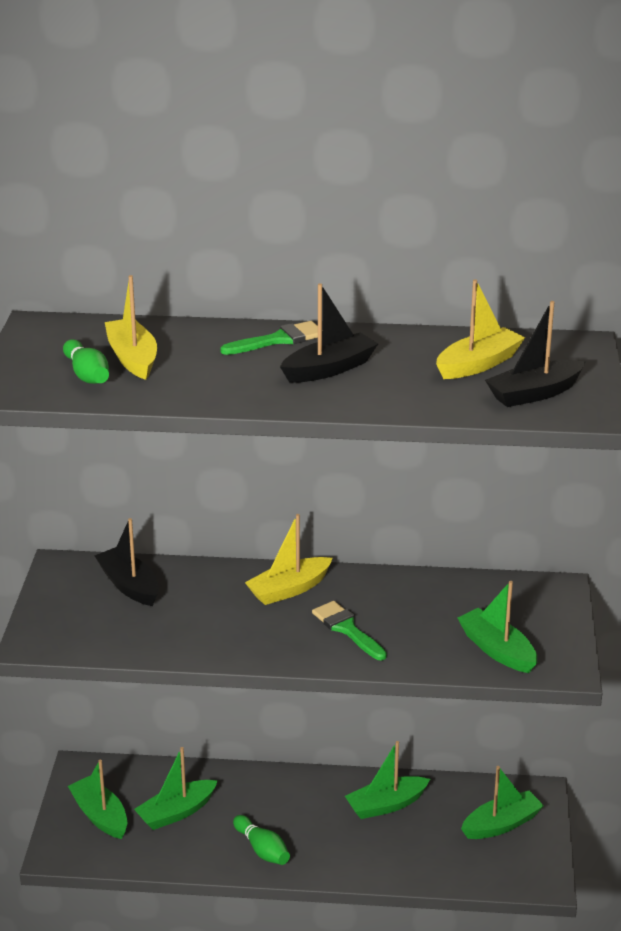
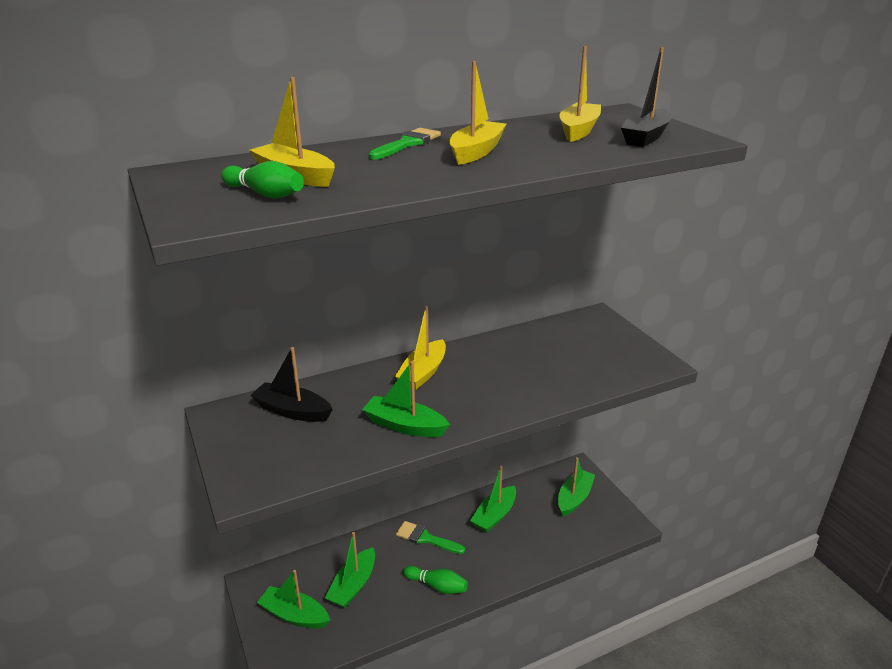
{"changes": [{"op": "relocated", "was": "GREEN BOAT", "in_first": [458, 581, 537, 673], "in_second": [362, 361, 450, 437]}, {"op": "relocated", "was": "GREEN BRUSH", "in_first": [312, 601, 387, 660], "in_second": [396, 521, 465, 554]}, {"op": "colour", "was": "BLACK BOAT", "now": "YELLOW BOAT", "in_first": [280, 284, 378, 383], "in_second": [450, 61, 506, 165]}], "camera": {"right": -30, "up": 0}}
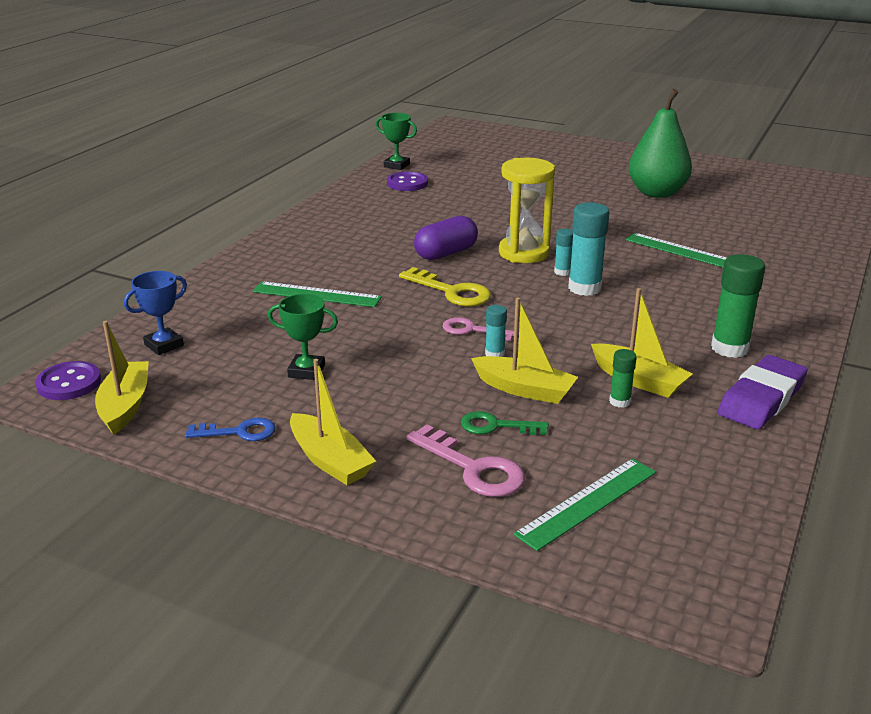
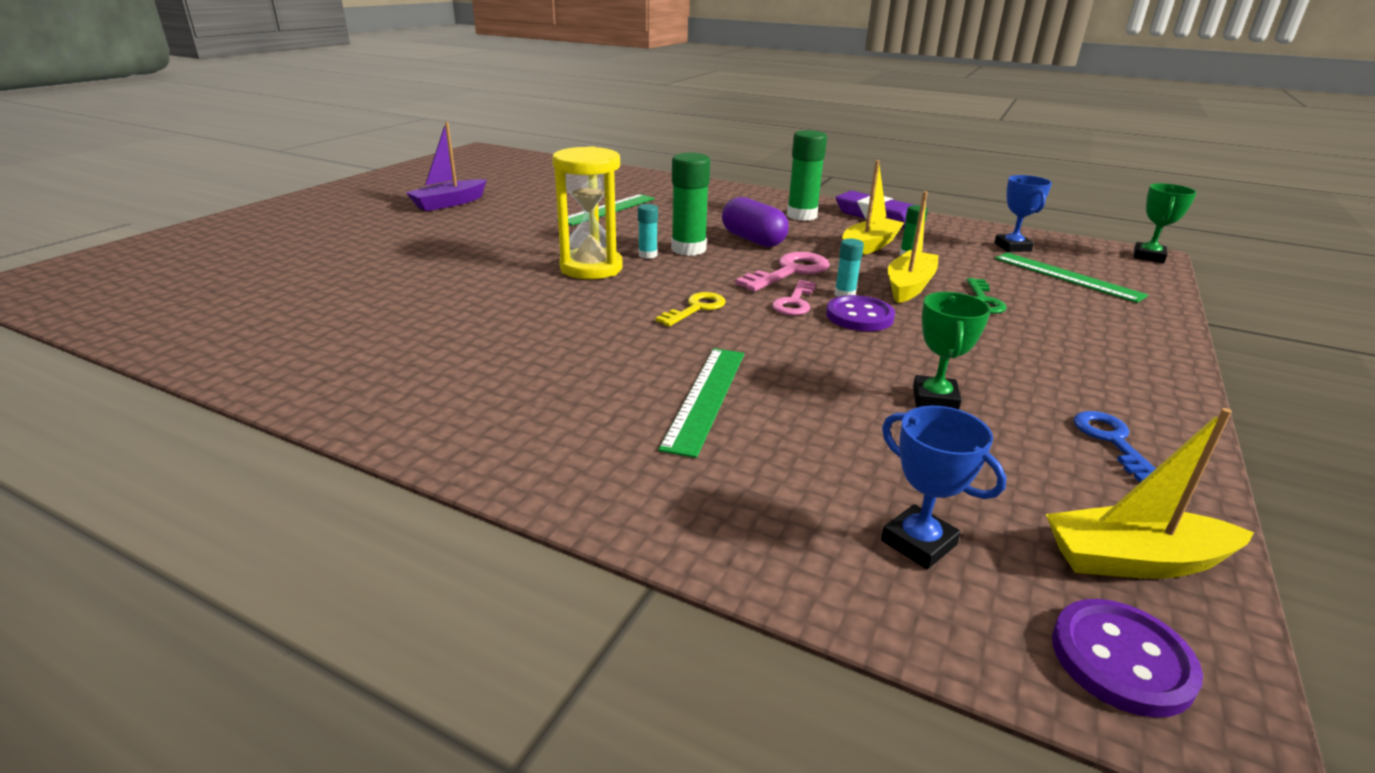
{"changes": [{"op": "exchanged", "was": "GREEN PEAR", "now": "PURPLE BOAT", "in_first": [629, 89, 692, 198], "in_second": [405, 122, 487, 211]}, {"op": "size", "was": "YELLOW KEY", "in_first": [399, 267, 491, 306], "in_second": [655, 292, 726, 326], "ratio": 0.66}, {"op": "colour", "was": "TURQUOISE GLUE STICK", "now": "GREEN GLUE STICK", "in_first": [568, 202, 609, 296], "in_second": [671, 153, 710, 256]}, {"op": "relocated", "was": "PURPLE CAPSULE", "in_first": [414, 216, 478, 260], "in_second": [722, 197, 789, 247]}, {"op": "relocated", "was": "PINK KEY", "in_first": [407, 425, 525, 497], "in_second": [736, 252, 830, 291]}, {"op": "relocated", "was": "PURPLE BUTTON", "in_first": [387, 171, 428, 191], "in_second": [826, 295, 895, 331]}, {"op": "appeared", "now": "BLUE TROPHY", "in_second": [994, 175, 1052, 252]}, {"op": "relocated", "was": "GREEN TROPHY", "in_first": [376, 113, 417, 170], "in_second": [1134, 183, 1197, 263]}, {"op": "missing", "was": "YELLOW BOAT", "in_first": [290, 359, 376, 485]}], "camera": {"right": -90, "up": 0}}
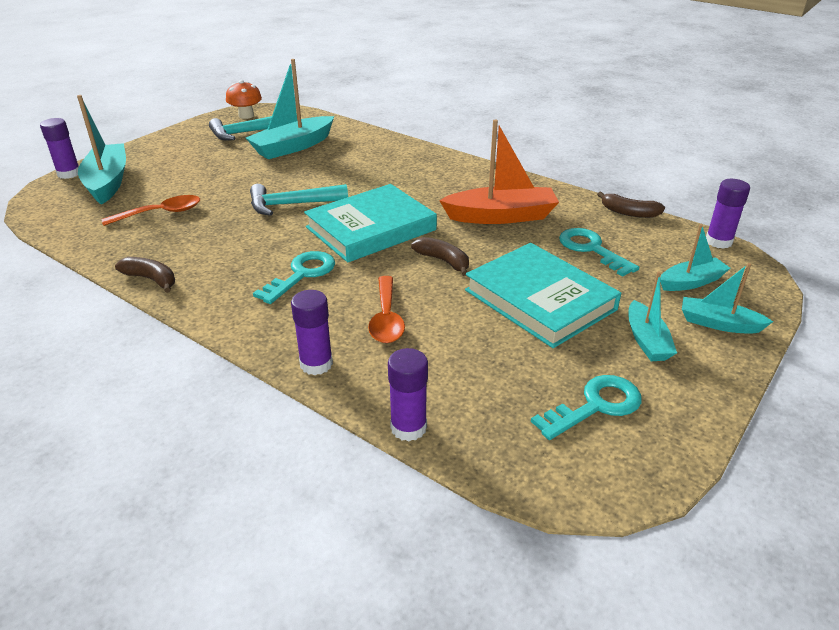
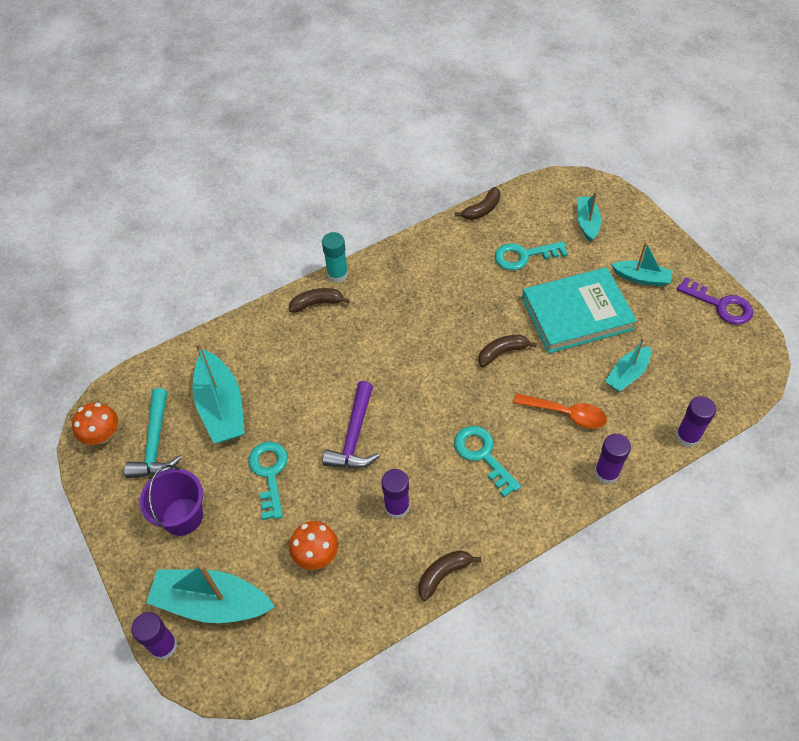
{"changes": [{"op": "appeared", "now": "PURPLE BUCKET", "in_second": [140, 465, 203, 536]}, {"op": "relocated", "was": "TURQUOISE KEY", "in_first": [531, 375, 642, 440], "in_second": [248, 442, 288, 520]}, {"op": "appeared", "now": "BROWN BANANA", "in_second": [289, 288, 350, 313]}, {"op": "exchanged", "was": "ORANGE SPOON", "now": "ORANGE MUSHROOM", "in_first": [101, 195, 200, 226], "in_second": [289, 521, 338, 570]}, {"op": "appeared", "now": "TURQUOISE GLUE STICK", "in_second": [322, 232, 348, 283]}, {"op": "colour", "was": "TURQUOISE HAMMER", "now": "PURPLE HAMMER", "in_first": [250, 184, 348, 216], "in_second": [322, 381, 379, 468]}, {"op": "relocated", "was": "PURPLE GLUE STICK", "in_first": [706, 179, 750, 249], "in_second": [382, 469, 410, 519]}, {"op": "relocated", "was": "TURQUOISE BOAT", "in_first": [682, 263, 773, 334], "in_second": [605, 337, 651, 392]}, {"op": "appeared", "now": "PURPLE KEY", "in_second": [677, 277, 753, 325]}, {"op": "missing", "was": "TURQUOISE BOOK", "in_first": [304, 184, 437, 263]}, {"op": "missing", "was": "ORANGE BOAT", "in_first": [439, 120, 559, 224]}], "camera": {"right": -65, "up": 20}}
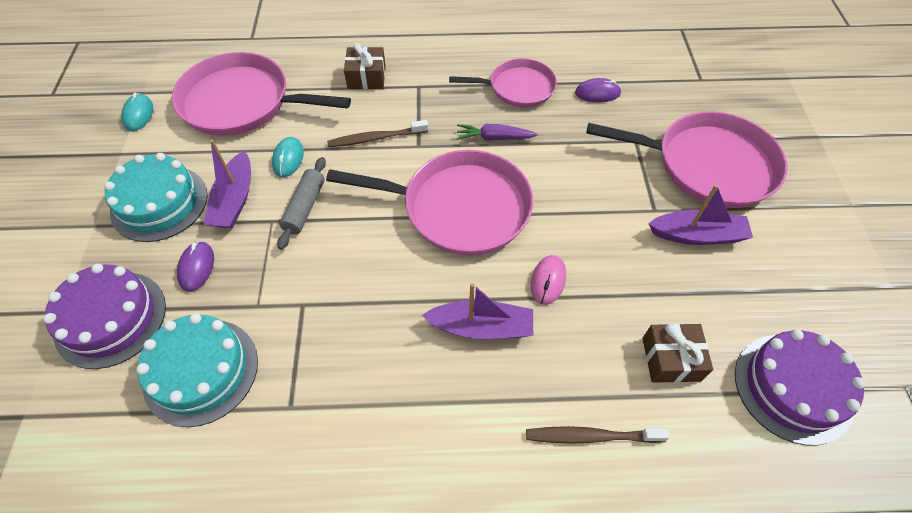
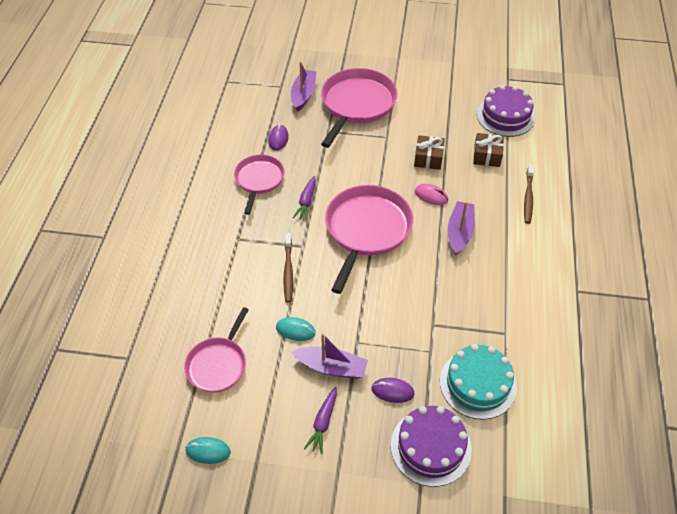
{"changes": [{"op": "size", "was": "PINK PAN", "in_first": [172, 52, 351, 136], "in_second": [184, 307, 249, 393], "ratio": 0.61}, {"op": "relocated", "was": "PURPLE BOAT", "in_first": [648, 184, 753, 245], "in_second": [291, 61, 317, 112]}, {"op": "exchanged", "was": "TURQUOISE CAKE", "now": "PURPLE CARROT", "in_first": [104, 153, 208, 242], "in_second": [304, 386, 337, 454]}, {"op": "relocated", "was": "BROWN GIFT", "in_first": [344, 43, 386, 89], "in_second": [414, 135, 445, 170]}, {"op": "missing", "was": "GREY ROLLING PIN", "in_first": [277, 157, 326, 250]}], "camera": {"right": -80, "up": -5}}
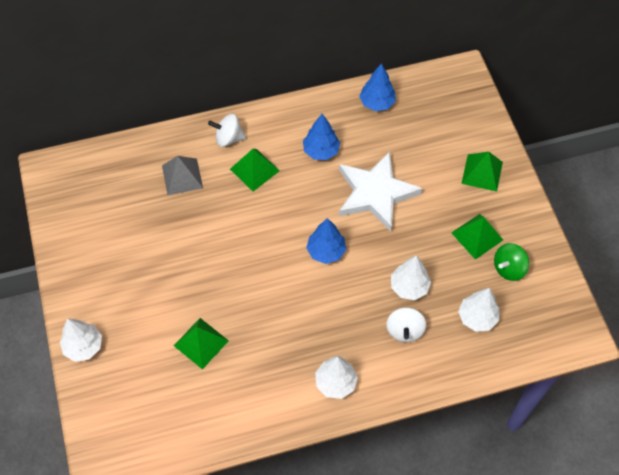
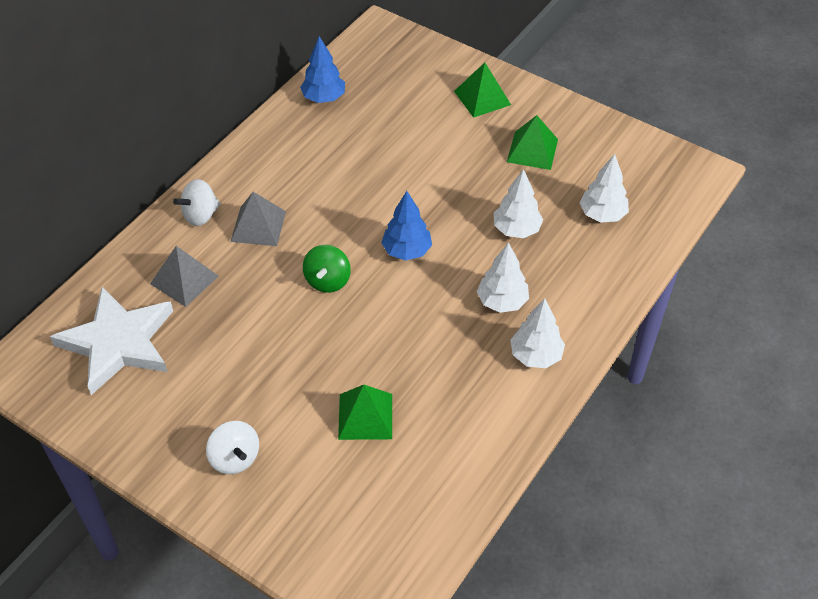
{"changes": [{"op": "relocated", "was": "WHITE STAR", "in_first": [339, 151, 423, 232], "in_second": [50, 287, 173, 395]}, {"op": "relocated", "was": "WHITE SPINNING TOP", "in_first": [387, 307, 426, 342], "in_second": [206, 421, 259, 474]}, {"op": "colour", "was": "GREEN PYRAMID", "now": "GREY PYRAMID", "in_first": [230, 149, 280, 191], "in_second": [230, 192, 286, 246]}, {"op": "relocated", "was": "GREEN SPINNING TOP", "in_first": [494, 243, 529, 281], "in_second": [303, 245, 351, 293]}, {"op": "relocated", "was": "WHITE TREE", "in_first": [60, 318, 102, 362], "in_second": [477, 242, 529, 313]}, {"op": "missing", "was": "BLUE TREE", "in_first": [303, 114, 340, 160]}], "camera": {"right": -40, "up": -10}}
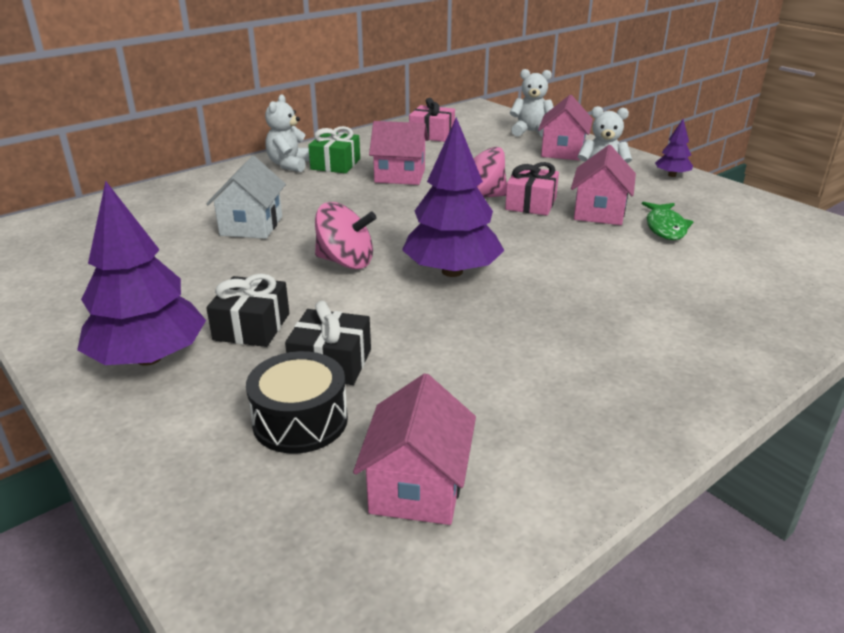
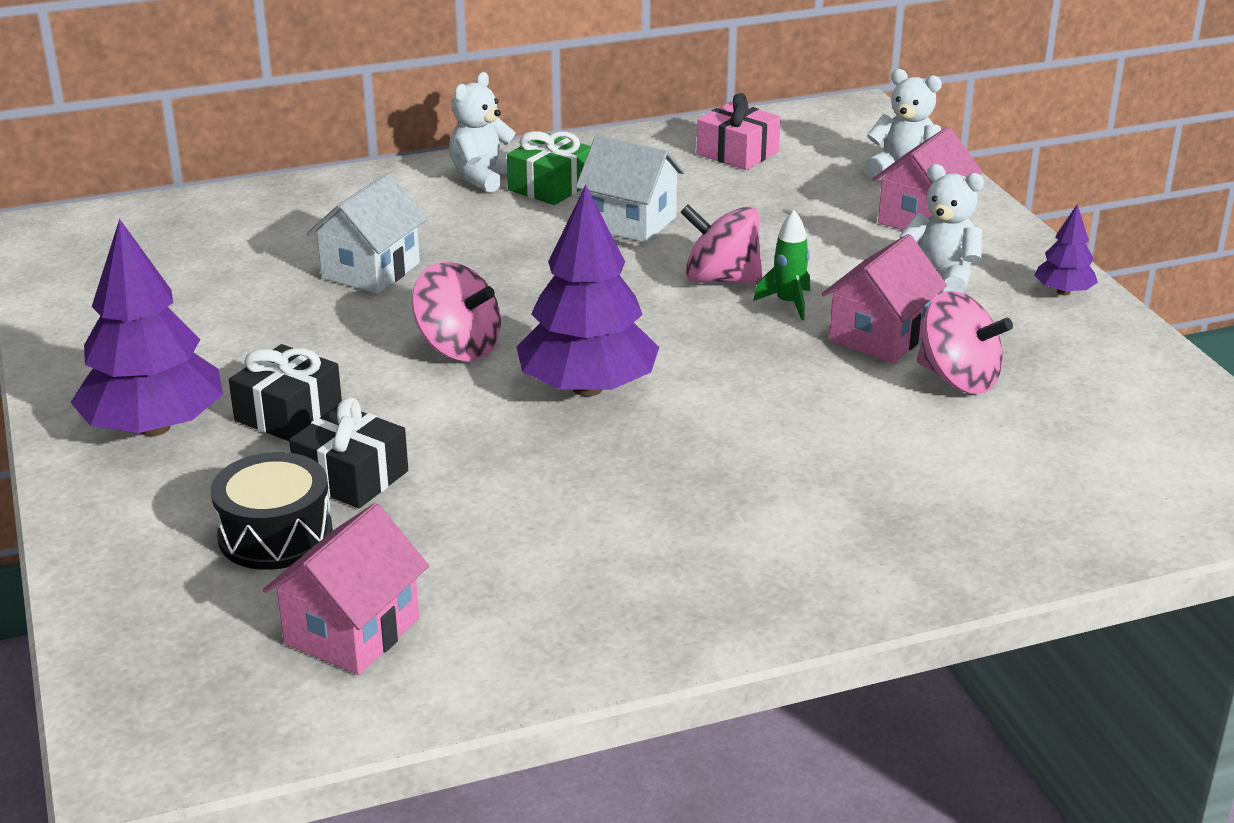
{"changes": [{"op": "colour", "was": "PINK HOUSE", "now": "WHITE HOUSE", "in_first": [369, 121, 429, 185], "in_second": [576, 135, 685, 243]}, {"op": "exchanged", "was": "PINK GIFT", "now": "GREEN ROCKET", "in_first": [505, 162, 559, 215], "in_second": [753, 210, 810, 320]}, {"op": "exchanged", "was": "GREEN FISH", "now": "PINK SPINNING TOP", "in_first": [642, 202, 694, 240], "in_second": [917, 291, 1013, 394]}], "camera": {"right": 20, "up": 0}}
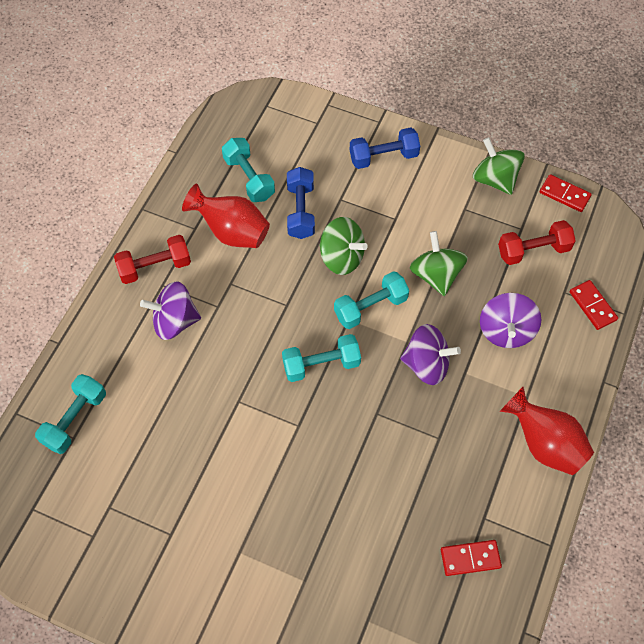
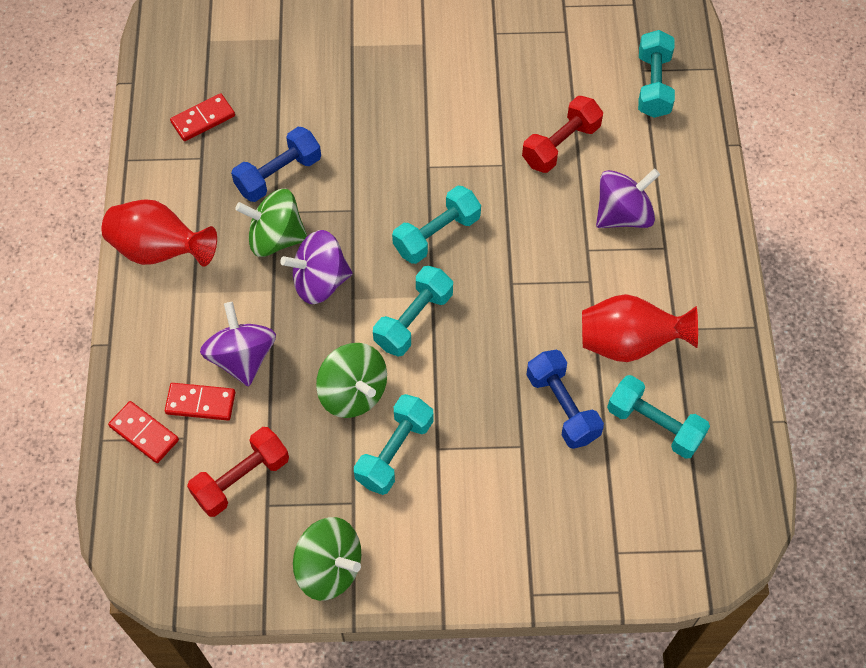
{"changes": [{"op": "relocated", "was": "RED DOMINO", "in_first": [540, 174, 592, 212], "in_second": [165, 383, 235, 421]}, {"op": "relocated", "was": "BLUE DUMBBELL", "in_first": [350, 127, 420, 169], "in_second": [231, 127, 321, 202]}, {"op": "relocated", "was": "GREEN SPINNING TOP", "in_first": [320, 217, 368, 275], "in_second": [235, 189, 307, 257]}, {"op": "appeared", "now": "TURQUOISE DUMBBELL", "in_second": [354, 394, 433, 495]}, {"op": "relocated", "was": "RED DUMBBELL", "in_first": [114, 235, 191, 284], "in_second": [522, 96, 603, 173]}], "camera": {"right": 155, "up": 0}}
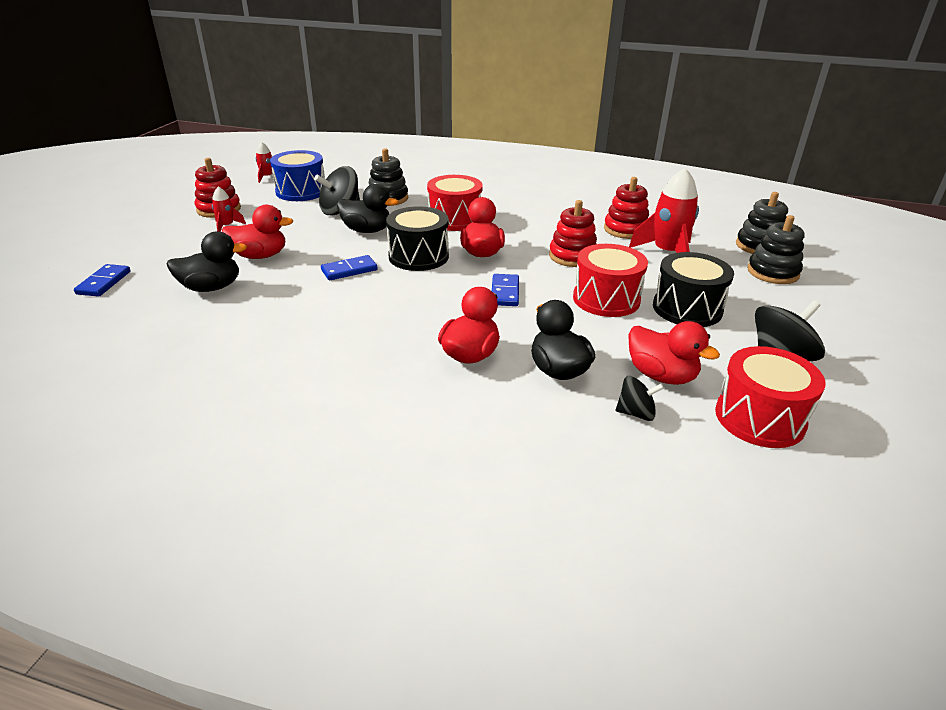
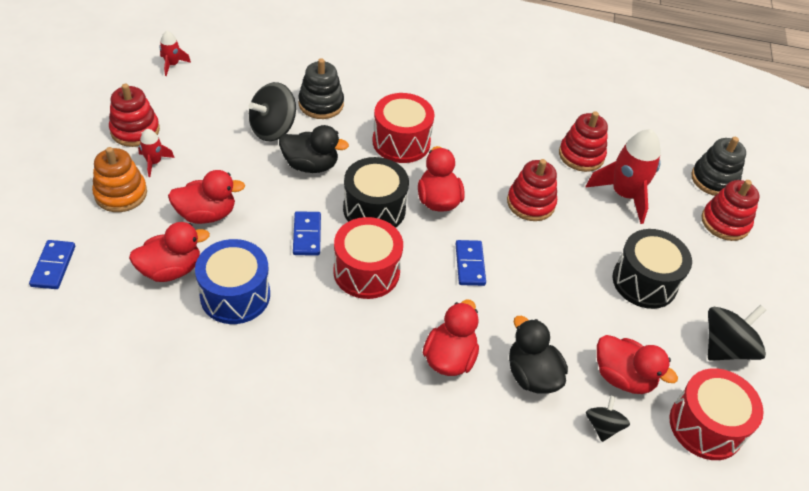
{"changes": [{"op": "appeared", "now": "ORANGE STACKING TOY", "in_second": [92, 147, 147, 212]}, {"op": "colour", "was": "BLACK DUCK", "now": "RED DUCK", "in_first": [167, 231, 247, 292], "in_second": [129, 222, 210, 282]}, {"op": "relocated", "was": "BLUE DRUM", "in_first": [270, 150, 325, 201], "in_second": [195, 239, 270, 324]}, {"op": "spun", "was": "BLUE DOMINO", "in_first": [321, 255, 378, 280], "in_second": [293, 211, 321, 256], "clockwise": -60}, {"op": "relocated", "was": "RED DRUM", "in_first": [573, 244, 648, 317], "in_second": [333, 217, 403, 299]}, {"op": "spun", "was": "BLACK SPINNING TOP", "in_first": [616, 376, 664, 421], "in_second": [586, 395, 630, 442], "clockwise": -75}, {"op": "colour", "was": "BLACK STACKING TOY", "now": "RED STACKING TOY", "in_first": [747, 215, 805, 284], "in_second": [702, 180, 760, 241]}], "camera": {"right": -10, "up": 15}}
